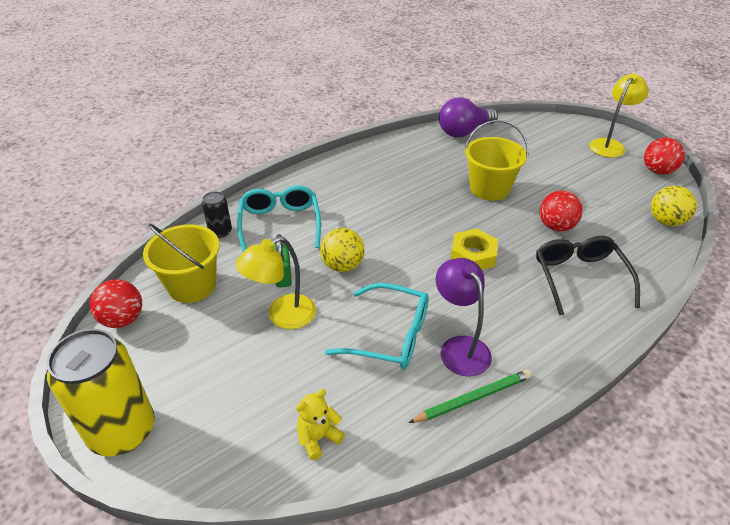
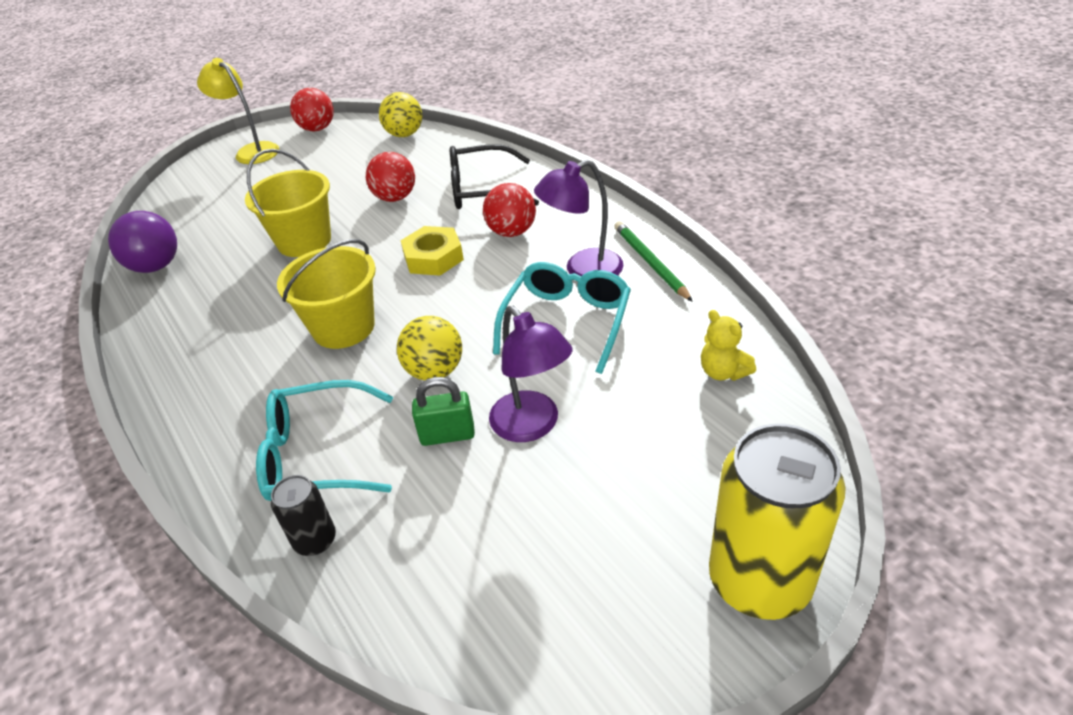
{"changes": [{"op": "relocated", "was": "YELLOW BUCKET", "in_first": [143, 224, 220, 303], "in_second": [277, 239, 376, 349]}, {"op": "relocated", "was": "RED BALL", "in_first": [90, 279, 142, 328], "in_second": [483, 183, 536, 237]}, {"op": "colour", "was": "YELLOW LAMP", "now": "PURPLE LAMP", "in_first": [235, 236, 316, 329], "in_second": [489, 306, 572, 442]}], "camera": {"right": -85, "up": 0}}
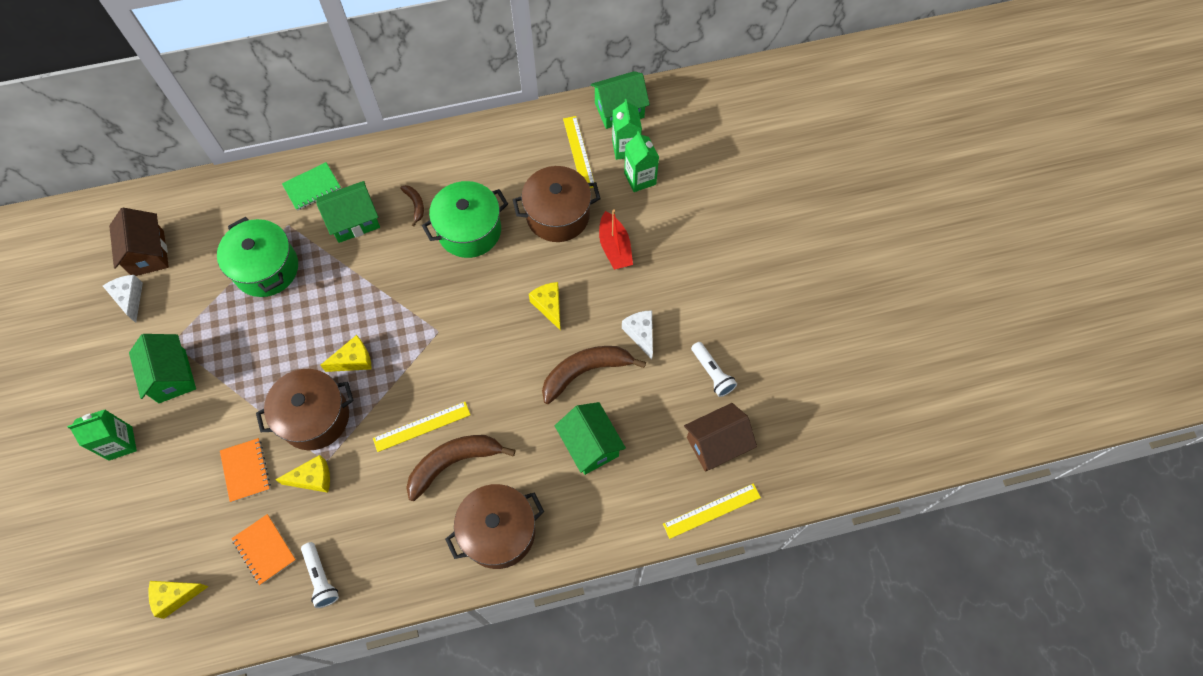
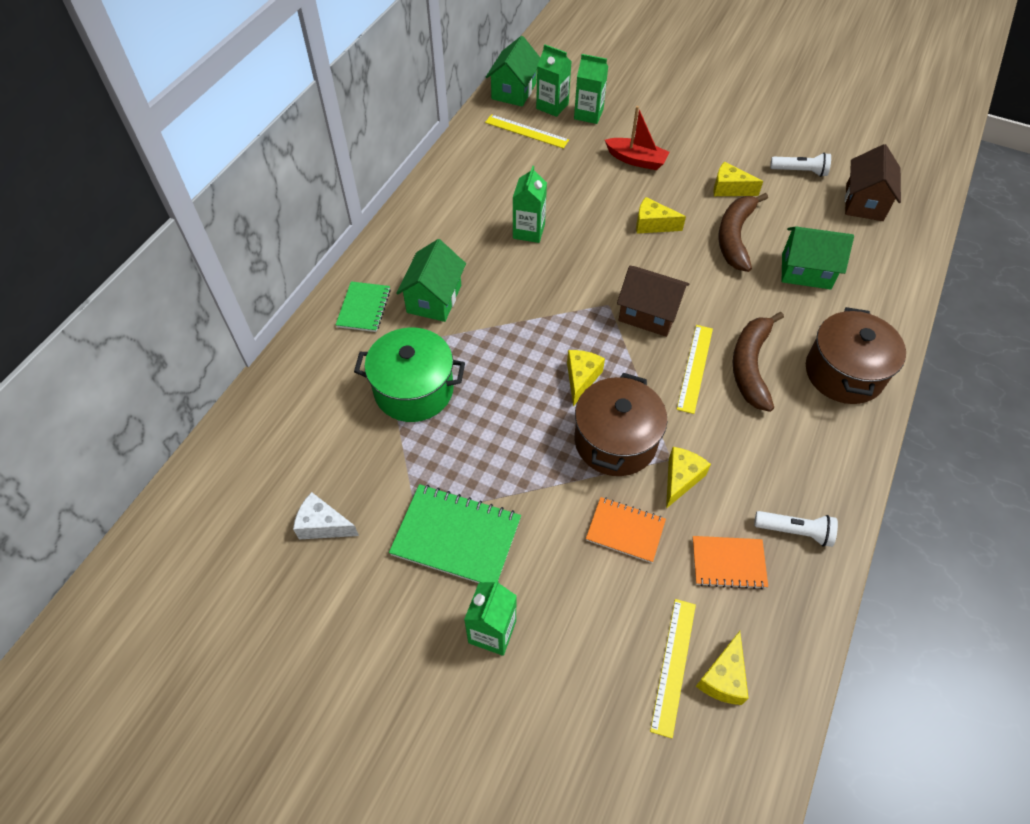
{"changes": [{"op": "exchanged", "was": "GREEN HOUSE", "now": "GREEN NOTEBOOK", "in_first": [129, 334, 196, 403], "in_second": [389, 484, 521, 583]}, {"op": "exchanged", "was": "GREEN POT", "now": "GREEN CARTON", "in_first": [422, 181, 508, 258], "in_second": [513, 166, 547, 243]}, {"op": "relocated", "was": "BROWN HOUSE", "in_first": [109, 208, 169, 276], "in_second": [617, 266, 689, 337]}, {"op": "relocated", "was": "YELLOW RULER", "in_first": [663, 483, 761, 539], "in_second": [650, 599, 696, 738]}, {"op": "colour", "was": "WHITE CHEESE", "now": "YELLOW CHEESE", "in_first": [622, 310, 653, 359], "in_second": [713, 161, 763, 196]}, {"op": "missing", "was": "BROWN BANANA", "in_first": [400, 185, 424, 227]}, {"op": "missing", "was": "BROWN POT", "in_first": [513, 166, 601, 242]}], "camera": {"right": -50, "up": -10}}
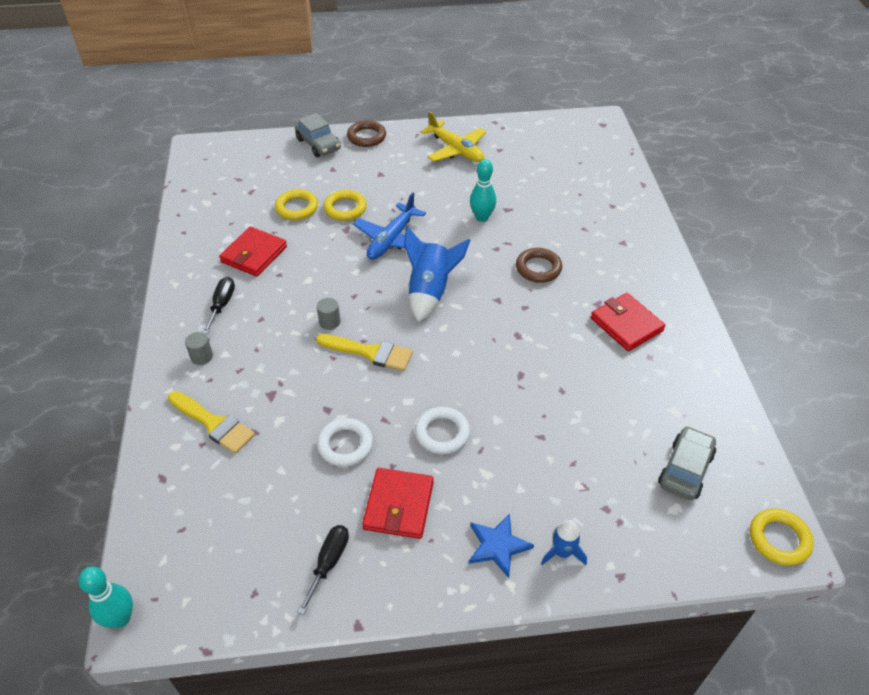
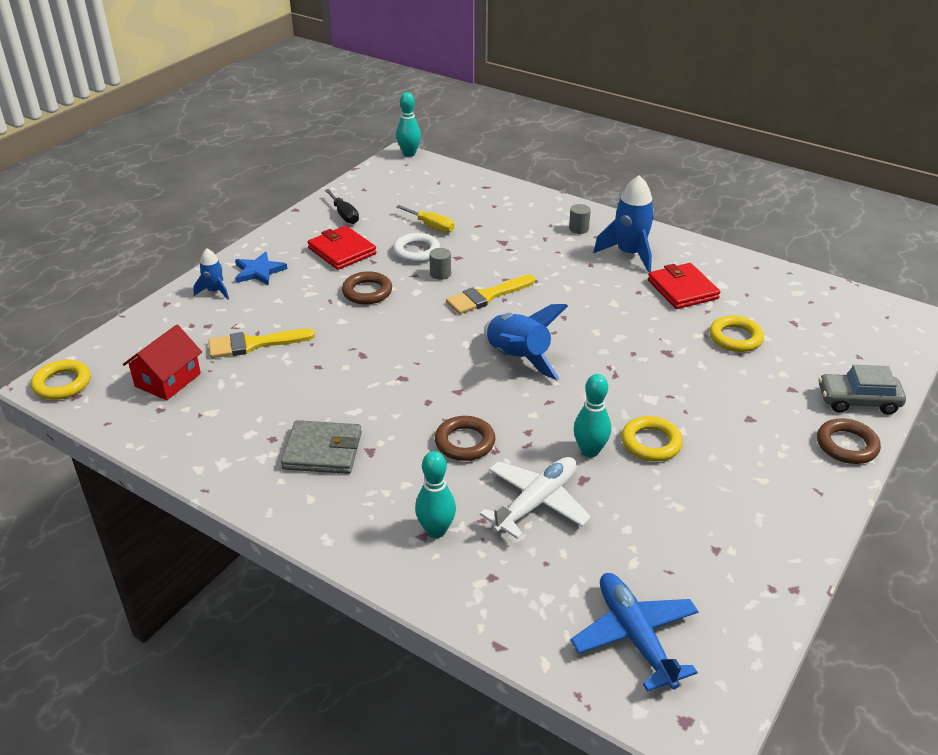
{"changes": [{"op": "exchanged", "was": "GREY CAR", "now": "RED HOUSE", "in_first": [658, 426, 716, 500], "in_second": [123, 325, 202, 400]}, {"op": "relocated", "was": "YELLOW BRUSH", "in_first": [168, 391, 255, 454], "in_second": [208, 329, 315, 358]}, {"op": "colour", "was": "RED WALLET", "now": "GREY WALLET", "in_first": [591, 293, 665, 351], "in_second": [281, 420, 362, 474]}, {"op": "colour", "was": "WHITE RING", "now": "BROWN RING", "in_first": [415, 407, 470, 455], "in_second": [342, 271, 392, 304]}, {"op": "appeared", "now": "YELLOW SCREWDRIVER", "in_second": [396, 205, 455, 233]}, {"op": "appeared", "now": "TURQUOISE BOWLING PIN", "in_second": [415, 451, 456, 538]}, {"op": "relocated", "was": "GREY CYLINDER", "in_first": [317, 298, 340, 330], "in_second": [429, 248, 451, 280]}, {"op": "appeared", "now": "WHITE PLANE", "in_second": [480, 457, 591, 539]}, {"op": "relocated", "was": "BLUE PLANE", "in_first": [353, 192, 427, 260], "in_second": [571, 573, 699, 692]}, {"op": "exchanged", "was": "BLACK SCREWDRIVER", "now": "BLUE ROCKET", "in_first": [203, 277, 235, 334], "in_second": [593, 175, 655, 273]}, {"op": "relocated", "was": "YELLOW RING", "in_first": [323, 190, 367, 221], "in_second": [621, 416, 683, 461]}, {"op": "missing", "was": "YELLOW PLANE", "in_first": [421, 111, 486, 162]}], "camera": {"right": 130, "up": -10}}
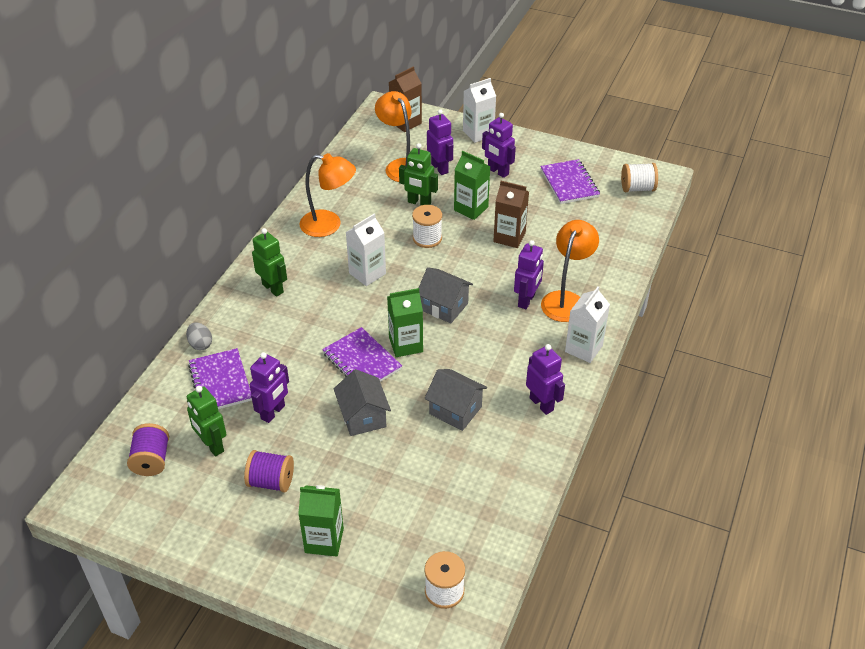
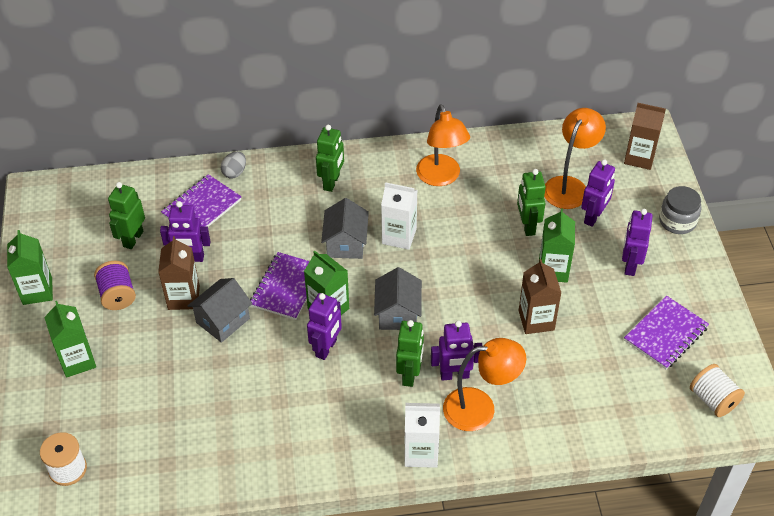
{"changes": [{"op": "appeared", "now": "GREEN CARTON", "in_second": [7, 230, 53, 305]}, {"op": "appeared", "now": "BROWN CARTON", "in_second": [158, 236, 200, 310]}, {"op": "relocated", "was": "PURPLE ROBOT", "in_first": [526, 344, 565, 415], "in_second": [307, 293, 342, 360]}, {"op": "relocated", "was": "GREY HOUSE", "in_first": [424, 369, 487, 431], "in_second": [321, 198, 369, 259]}, {"op": "appeared", "now": "GREEN ROBOT", "in_second": [396, 320, 424, 387]}, {"op": "exchanged", "was": "WHITE CARTON", "now": "GREY JAR", "in_first": [463, 78, 496, 143], "in_second": [659, 186, 702, 234]}, {"op": "missing", "was": "PURPLE SPOOL", "in_first": [127, 423, 169, 476]}, {"op": "missing", "was": "WHITE SPOOL", "in_first": [412, 205, 442, 248]}], "camera": {"right": 60, "up": 5}}
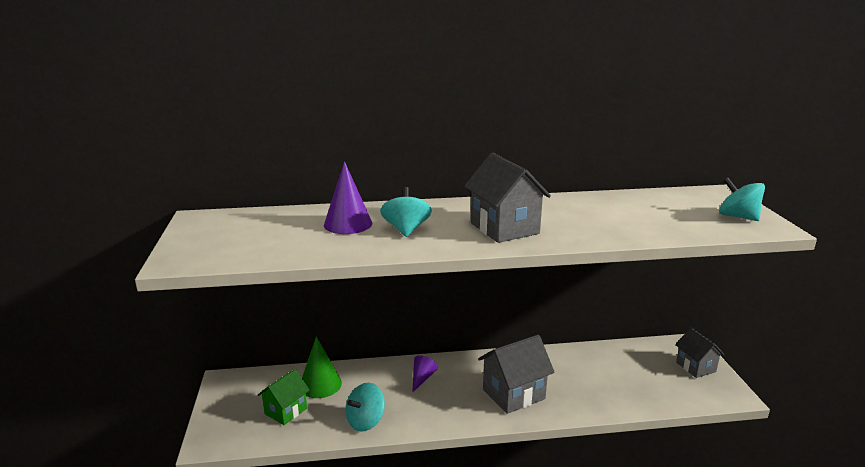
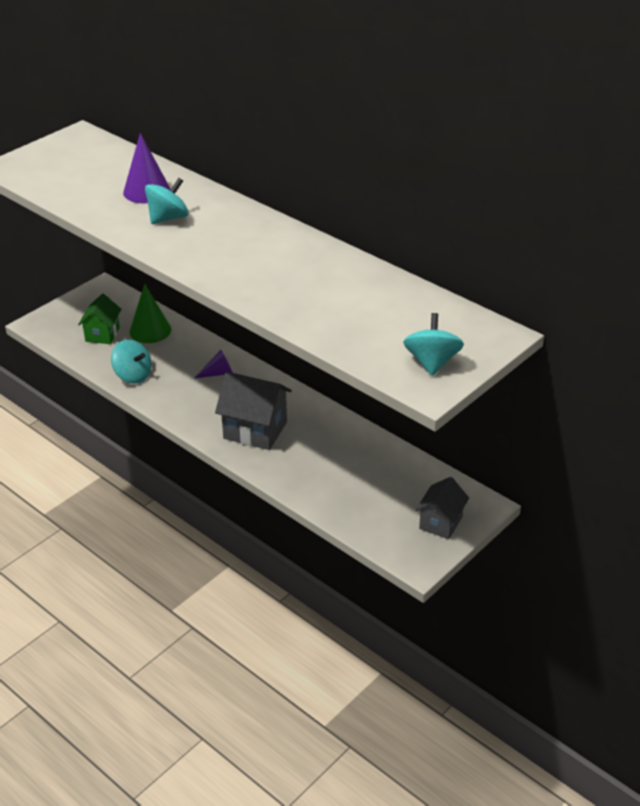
{"changes": [{"op": "spun", "was": "GREEN HOUSE", "in_first": [258, 369, 310, 425], "in_second": [78, 294, 121, 344], "clockwise": -75}, {"op": "spun", "was": "TURQUOISE SPINNING TOP", "in_first": [345, 383, 385, 432], "in_second": [111, 340, 152, 384], "clockwise": -150}, {"op": "missing", "was": "GREY HOUSE", "in_first": [464, 153, 551, 243]}], "camera": {"right": 50, "up": 15}}
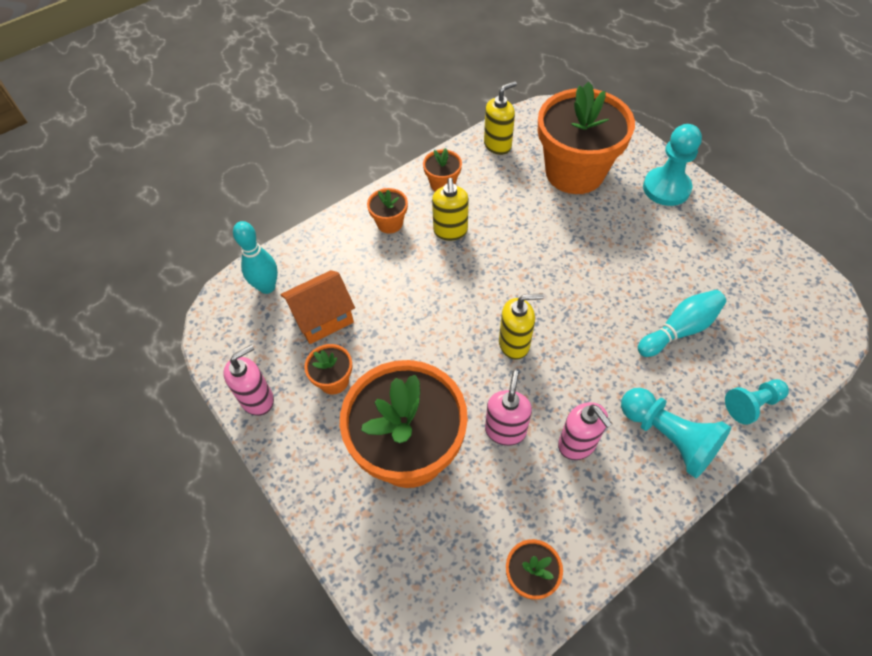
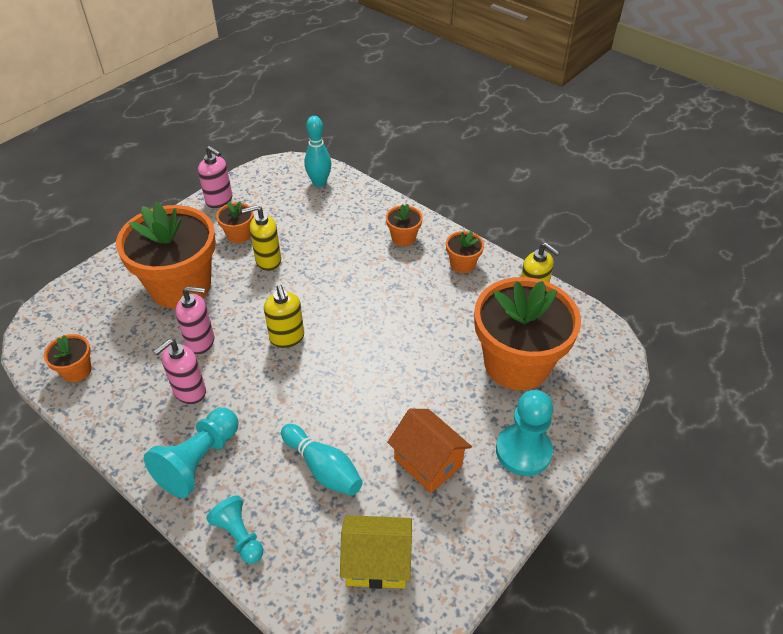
{"changes": [{"op": "relocated", "was": "YELLOW SOAP DISPENSER", "in_first": [432, 178, 469, 241], "in_second": [241, 205, 281, 271]}, {"op": "appeared", "now": "YELLOW HOUSE", "in_second": [340, 515, 412, 589]}, {"op": "relocated", "was": "ORANGE HOUSE", "in_first": [280, 270, 355, 344], "in_second": [387, 409, 472, 493]}], "camera": {"right": 75, "up": -10}}
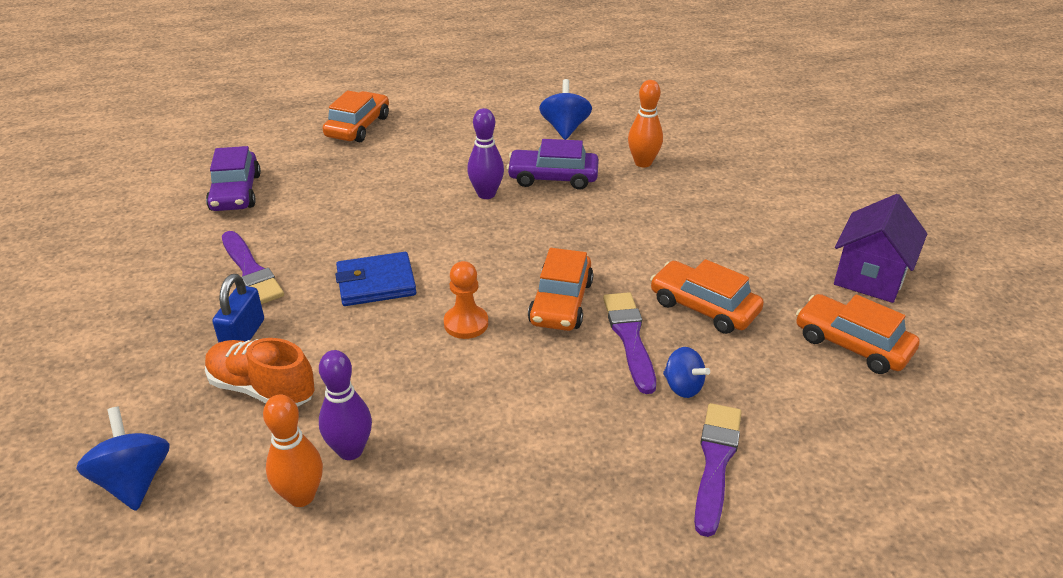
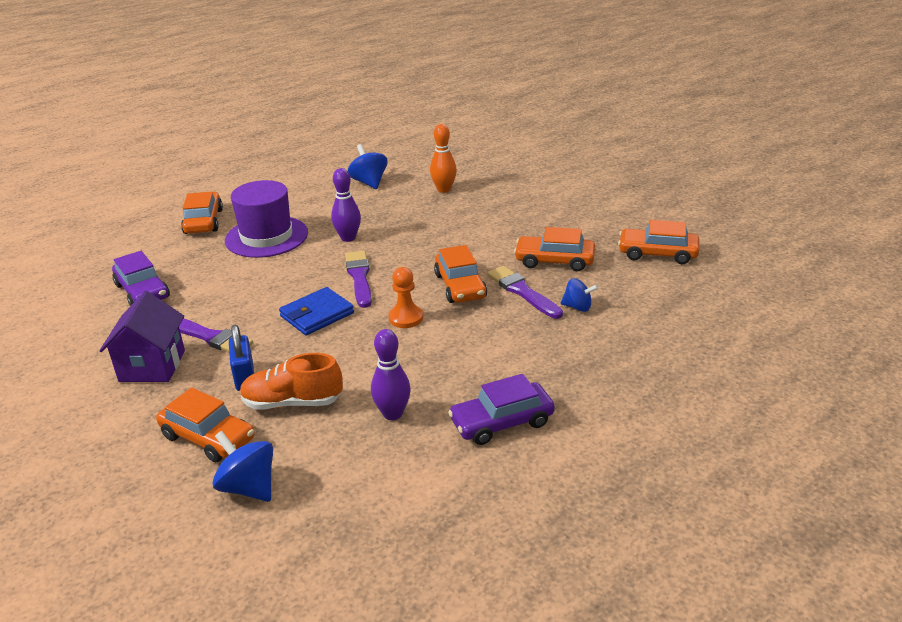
{"changes": [{"op": "relocated", "was": "PURPLE HOUSE", "in_first": [834, 194, 927, 303], "in_second": [100, 291, 185, 382]}, {"op": "appeared", "now": "ORANGE CAR", "in_second": [156, 388, 255, 463]}, {"op": "appeared", "now": "PURPLE HAT", "in_second": [225, 180, 308, 258]}, {"op": "relocated", "was": "PURPLE BRUSH", "in_first": [694, 403, 742, 537], "in_second": [345, 251, 372, 308]}, {"op": "relocated", "was": "PURPLE CAR", "in_first": [507, 139, 599, 190], "in_second": [448, 374, 555, 445]}, {"op": "missing", "was": "ORANGE BOWLING PIN", "in_first": [263, 394, 323, 507]}], "camera": {"right": -25, "up": -5}}
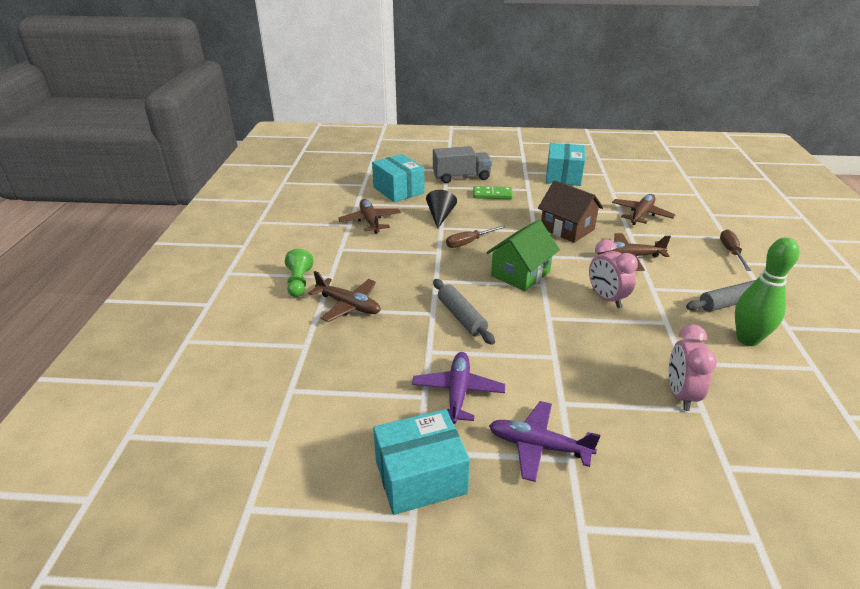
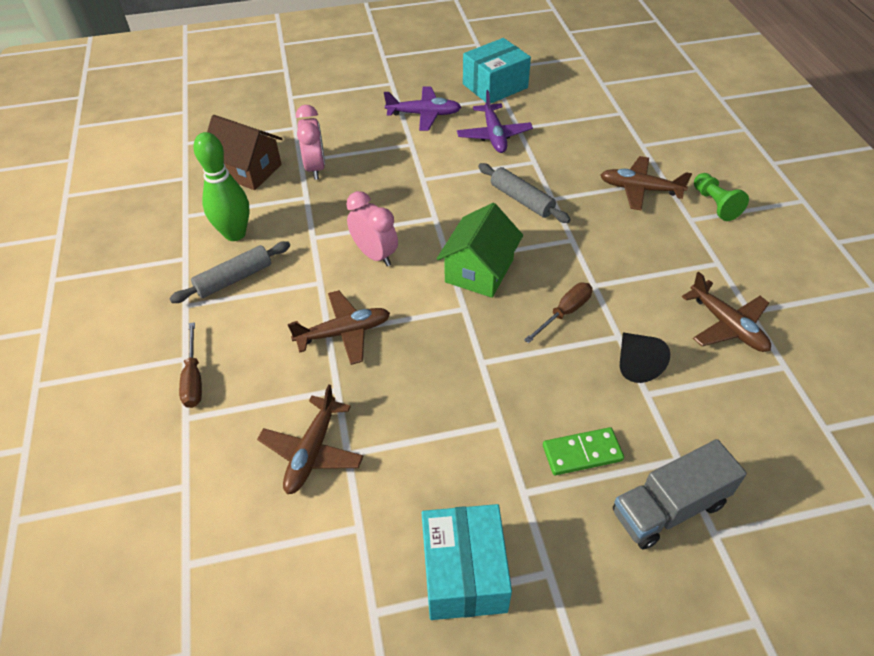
{"changes": [{"op": "relocated", "was": "BROWN HOUSE", "in_first": [538, 180, 603, 243], "in_second": [207, 115, 282, 190]}, {"op": "missing", "was": "TURQUOISE BOX", "in_first": [372, 154, 424, 202]}], "camera": {"right": 165, "up": 15}}
